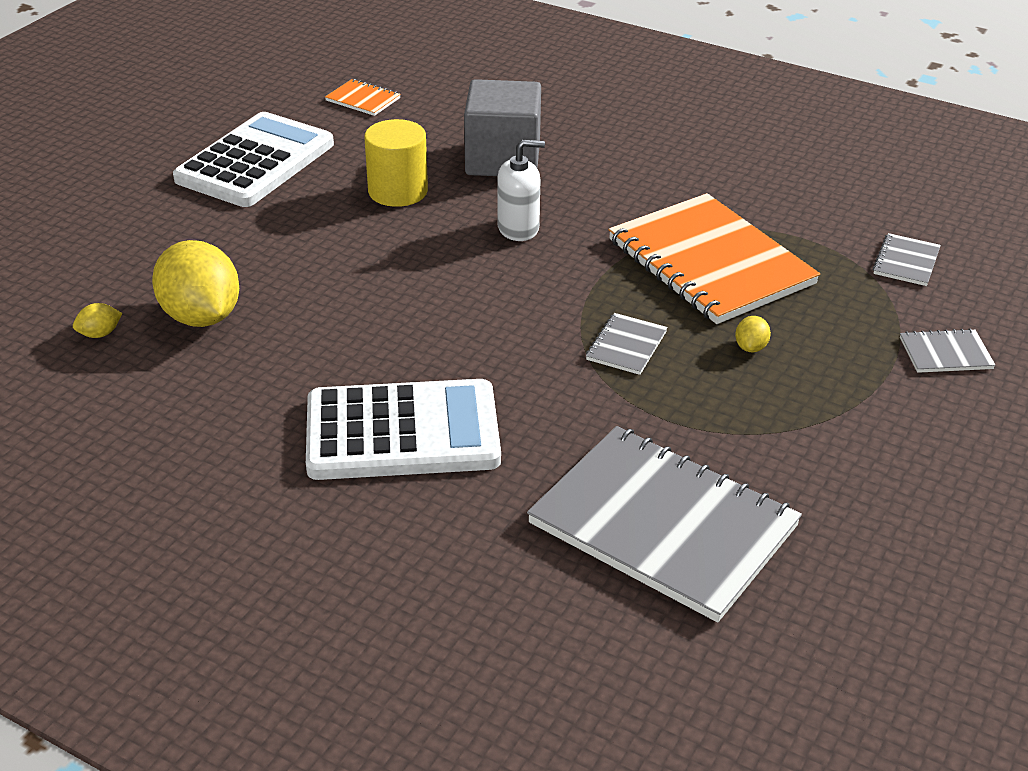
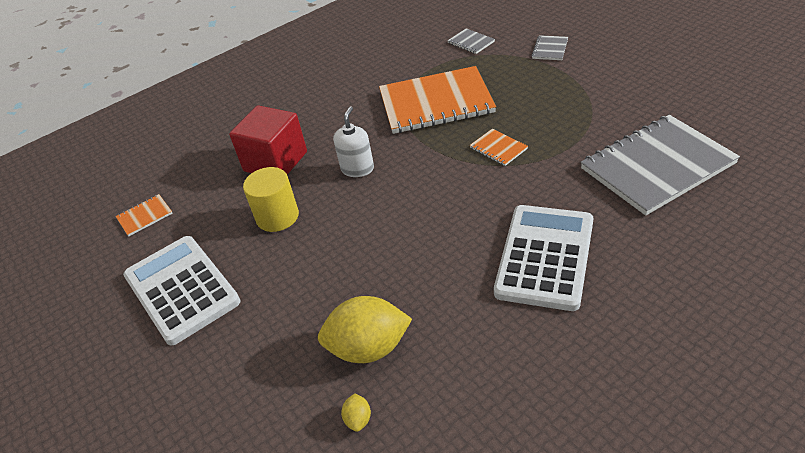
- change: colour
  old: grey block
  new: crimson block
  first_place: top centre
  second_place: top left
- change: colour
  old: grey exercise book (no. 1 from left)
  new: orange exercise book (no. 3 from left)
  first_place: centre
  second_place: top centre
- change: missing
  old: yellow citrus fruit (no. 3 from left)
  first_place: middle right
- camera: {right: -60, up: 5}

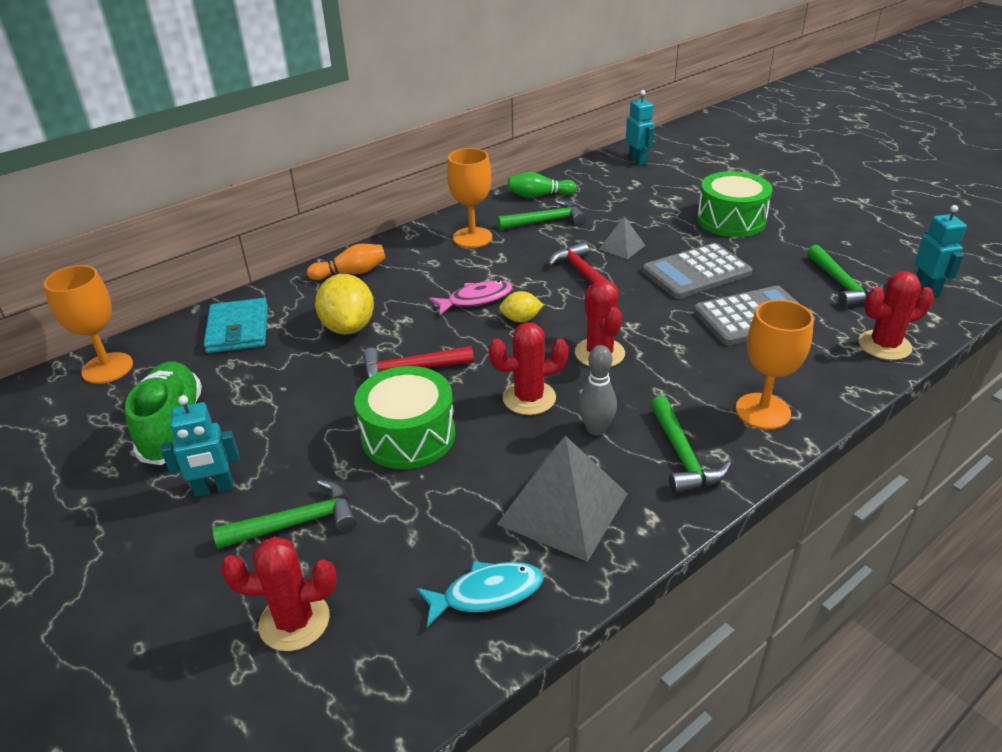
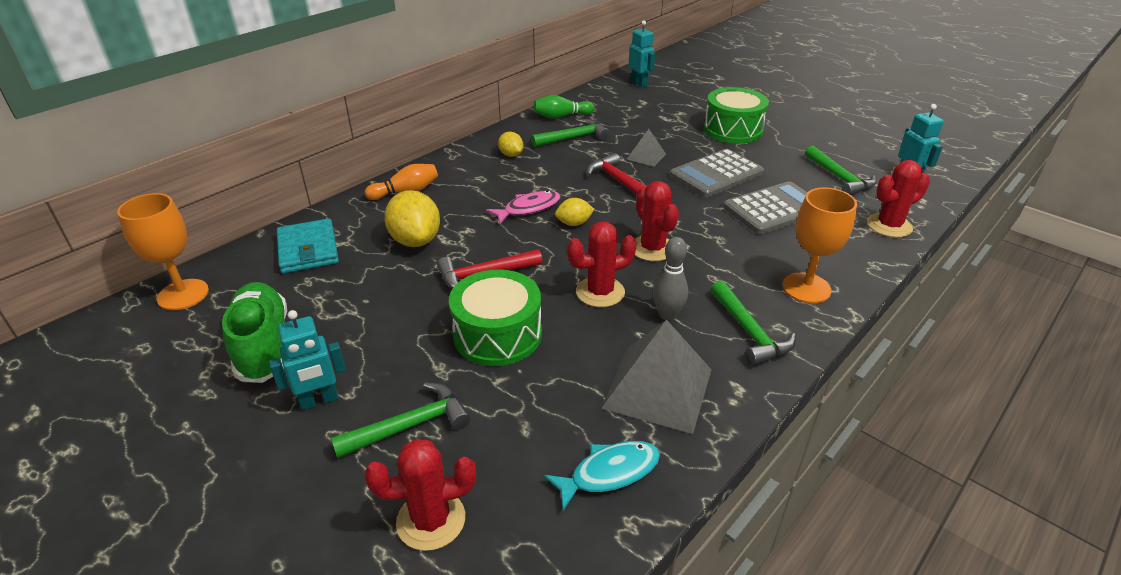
- change: exchanged
  old: orange chalice (no. 2 from left)
  new: yellow citrus fruit (no. 2 from left)
  first_place: top centre
  second_place: top centre
- camera: {right: -10, up: 0}

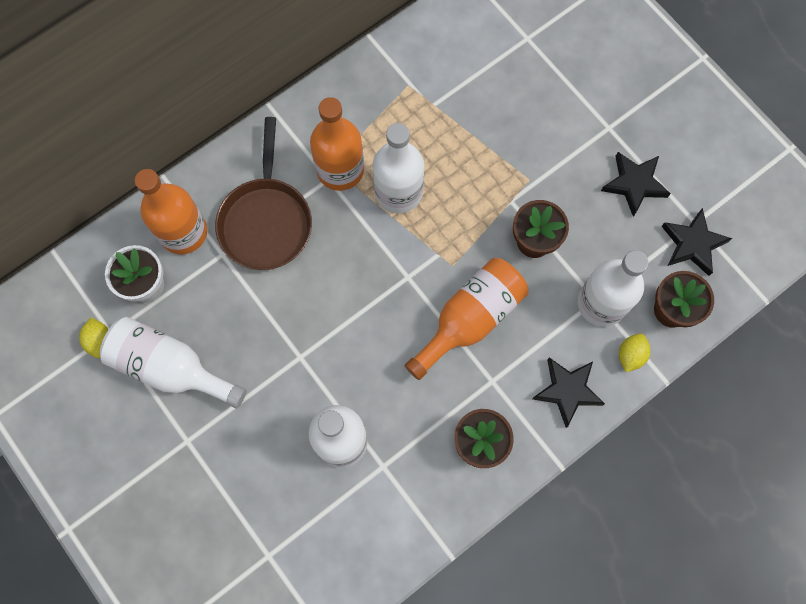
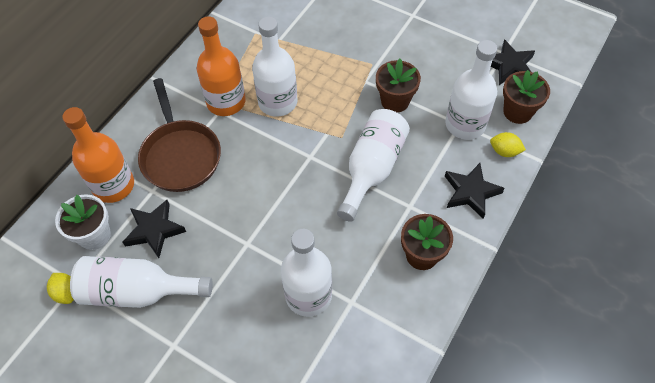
- change: relocated
  old: jet-black five-pointed star (no. 2 from left in the first image)
  new: jet-black five-pointed star (no. 1 from left)
  first_place: top right
  second_place: middle left
- change: colour
  old: orange bottle (no. 3 from left)
  new: white bottle (no. 4 from left)
  first_place: centre
  second_place: centre
- change: spun
  old: yellow citrus fruit (no. 2 from left)
  first_place: middle right
  second_place: middle right
  degrees: -75
- camera: {right: -20, up: -15}

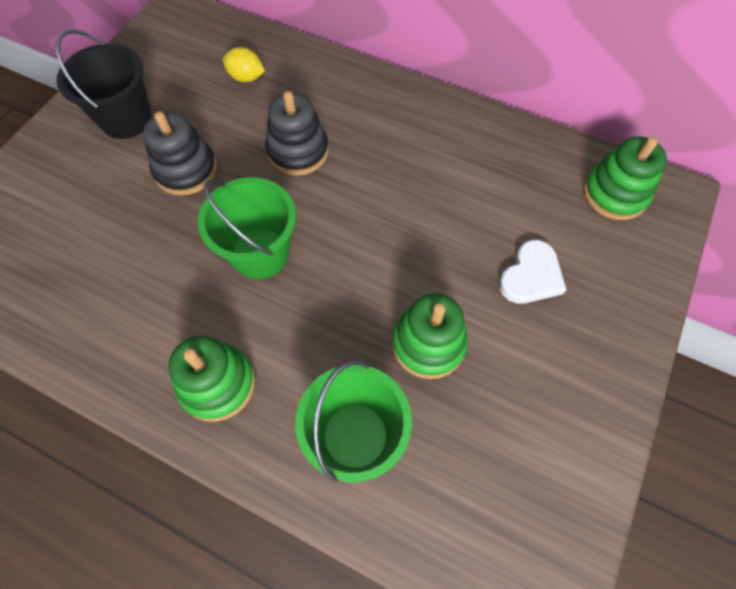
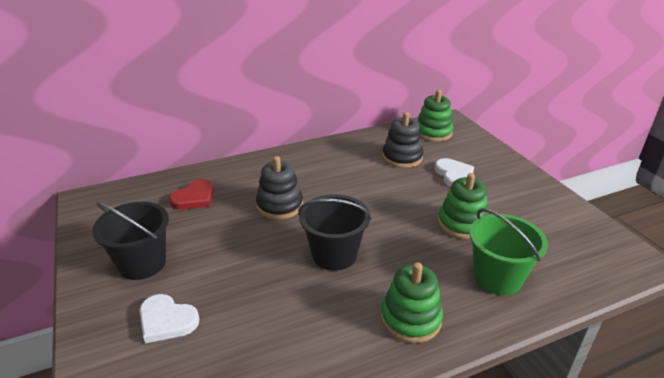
- change: appeared
  new: white heart shape (no. 1 from left)
  second_place: bottom left
- change: exchanged
  old: yellow citrus fruit
  new: crimson heart shape
  first_place: top left
  second_place: middle left
- change: colour
  old: emerald sand bucket (no. 1 from left)
  new: jet-black sand bucket (no. 2 from left)
  first_place: centre
  second_place: centre
- change: relocated
  old: jet-black ring stacker (no. 1 from left in the first image)
  new: jet-black ring stacker (no. 2 from left)
  first_place: top left
  second_place: centre
- camera: {right: -50, up: -30}

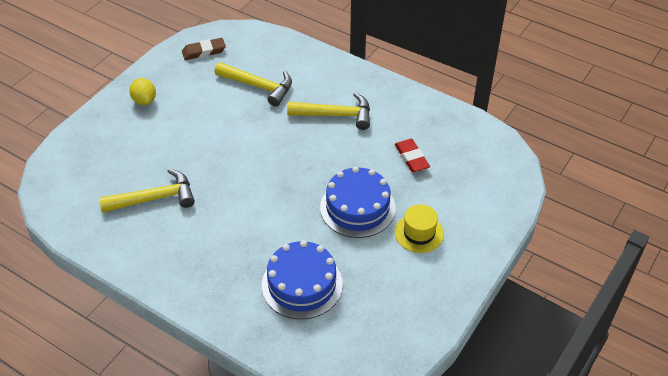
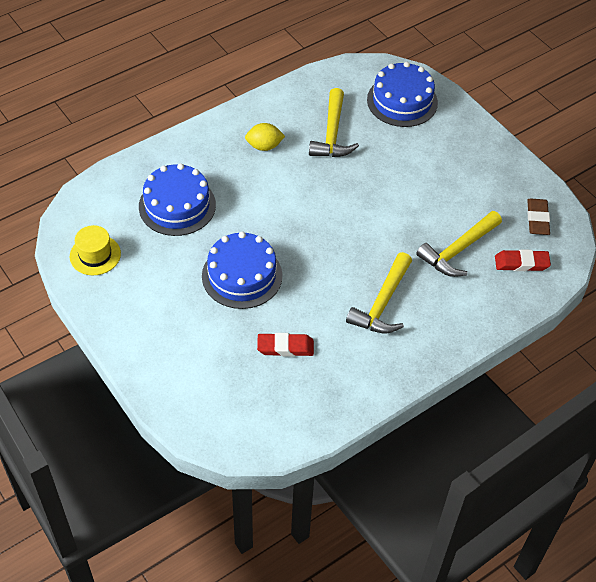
- change: relocated
  old: yellow top hat
  first_place: centre
  second_place: middle left
- change: relocated
  old: yellow citrus fruit
  first_place: top left
  second_place: top centre
- change: appeared
  new: royal blue cake (no. 3 from left)
  second_place: top right
- change: appeared
  new: crimson gum eraser (no. 2 from left)
  second_place: middle right
- camera: {right: 110, up: 5}

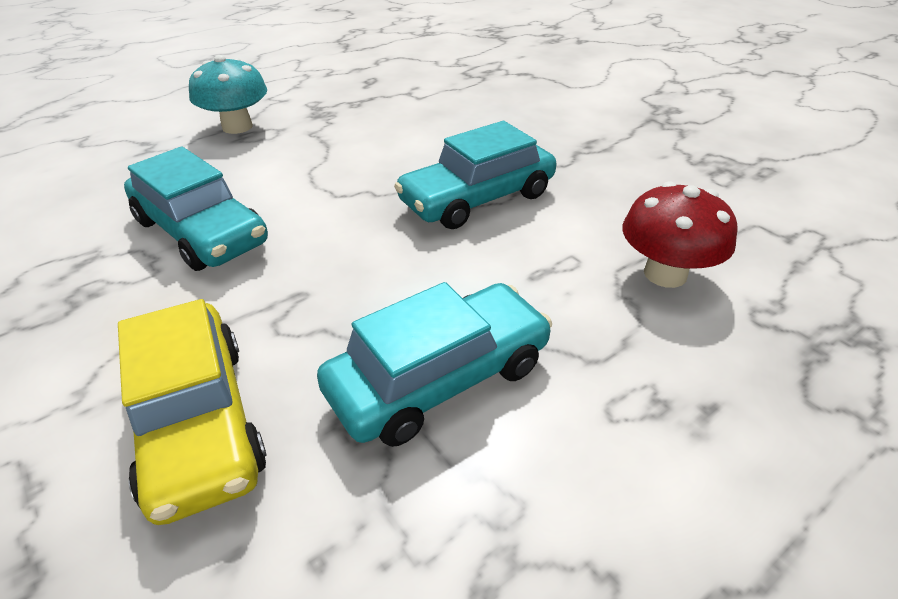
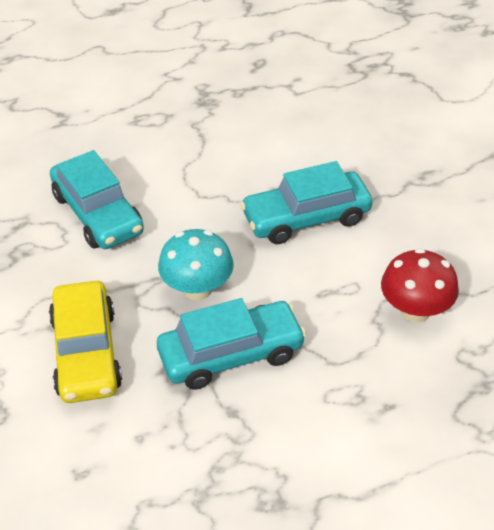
- change: relocated
  old: aqua fungus
  first_place: top left
  second_place: centre
- camera: {right: 15, up: 5}

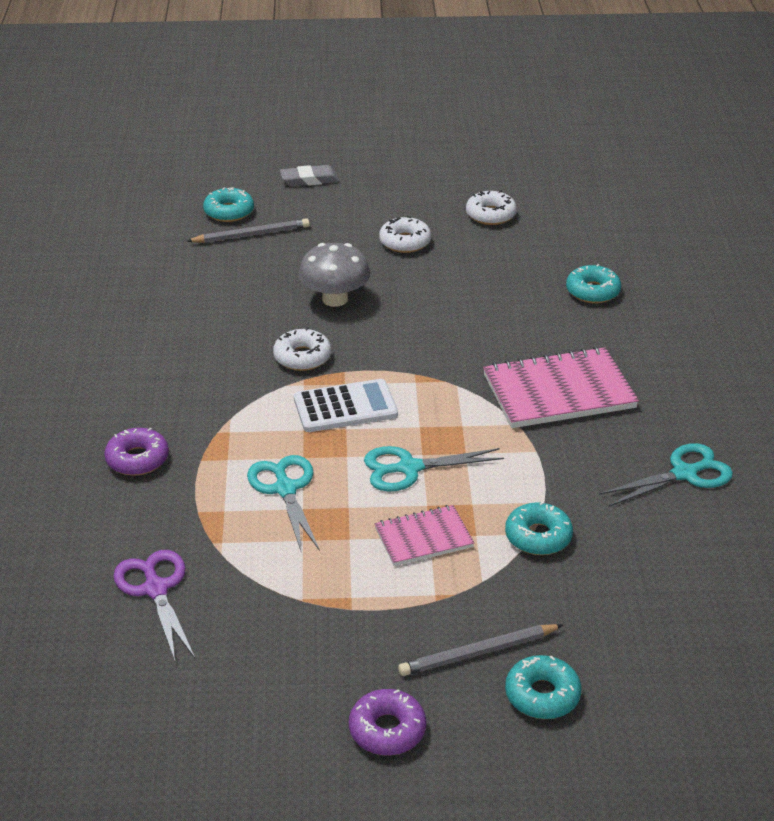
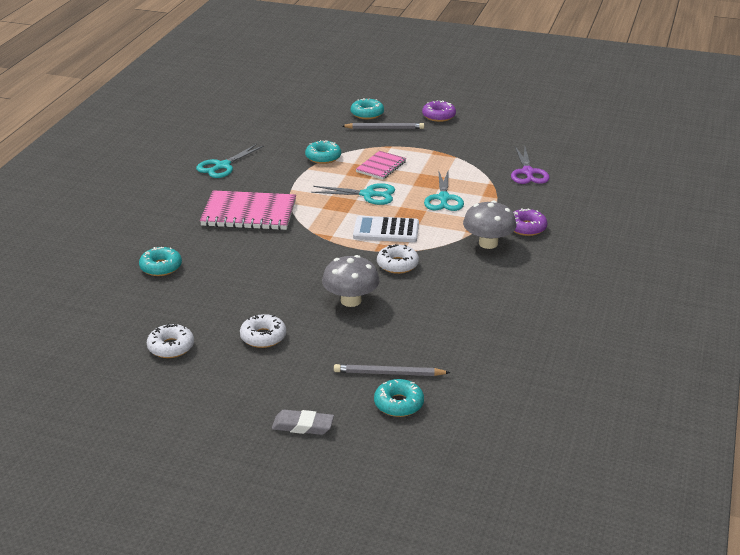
- change: spun
  old: aqua pair of scissors (no. 3 from left in the first image)
  first_place: middle right
  second_place: top left
  degrees: -45
- change: spun
  old: rose-pink exercise book (no. 1 from left in the first image)
  first_place: centre
  second_place: top centre
  degrees: -60
- change: appeared
  new: grey fungus (no. 2 from left)
  second_place: centre
- camera: {right: -160, up: -5}

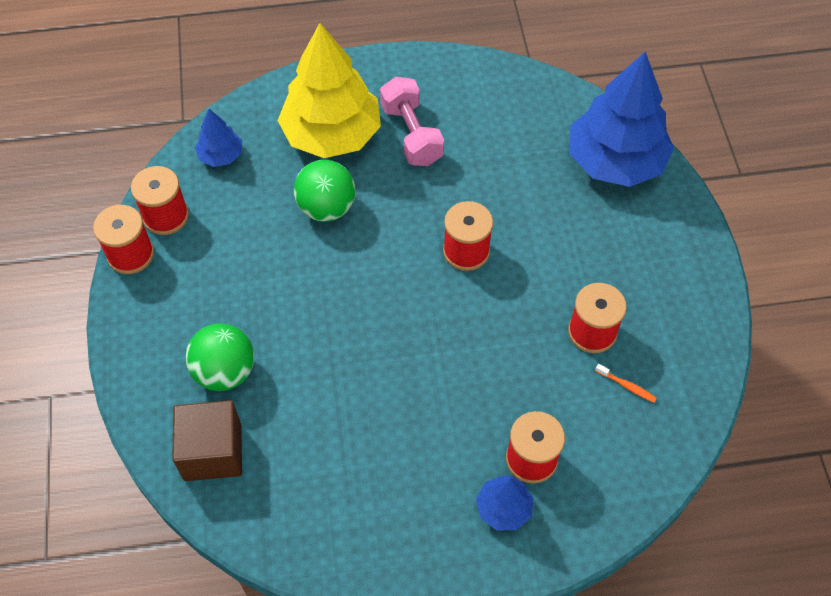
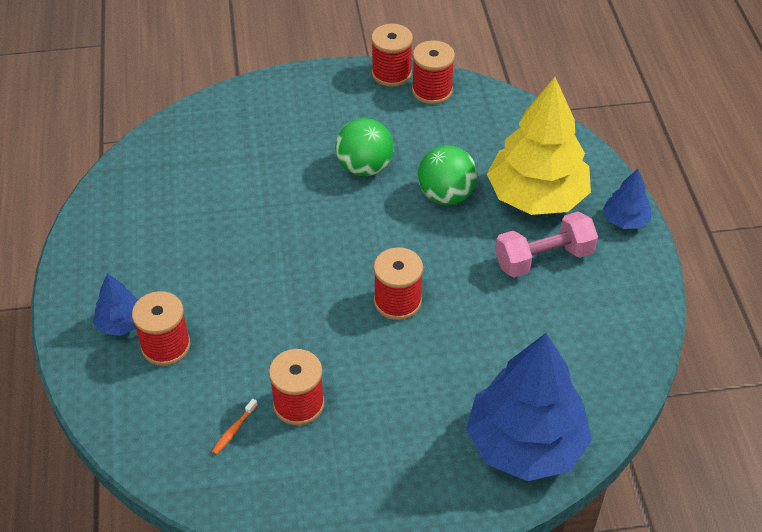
- change: relocated
  old: emerald ball (no. 1 from left)
  first_place: middle left
  second_place: top centre
- change: relocated
  old: royal blue toy tree (no. 1 from left in the first image)
  new: royal blue toy tree (no. 3 from left)
  first_place: top left
  second_place: middle right
- change: missing
  old: dark brown block
  first_place: bottom left
- camera: {right: 90, up: -10}

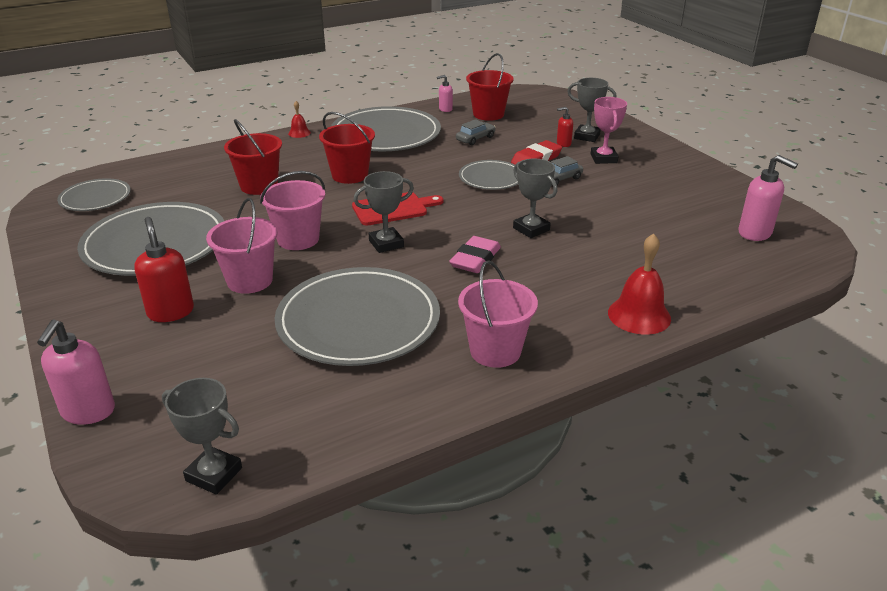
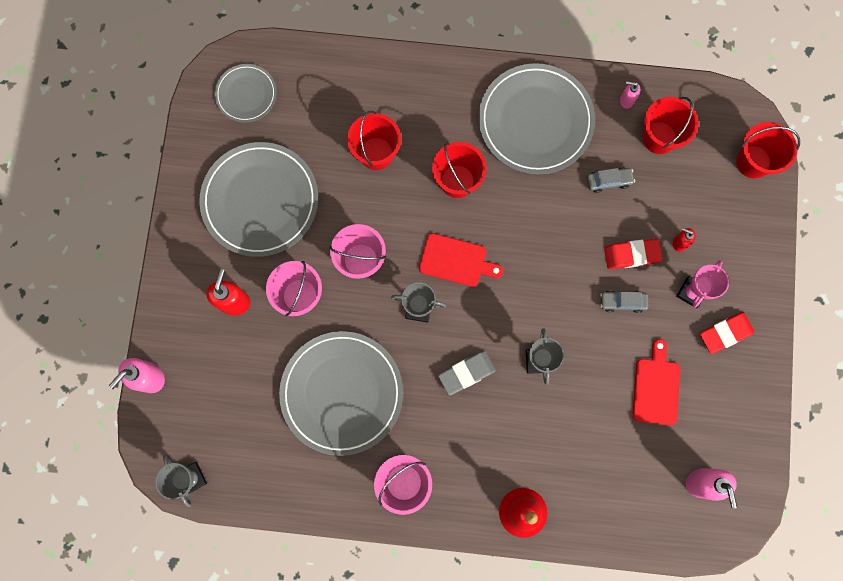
- change: colour
  old: rose-pink gum eraser
  new: grey gum eraser
  first_place: centre
  second_place: centre
- change: appeared
  new: crimson bread board (no. 2 from left)
  second_place: middle right
- change: appeared
  new: crimson gum eraser (no. 2 from left)
  second_place: middle right
- change: appeared
  new: crimson sand bucket (no. 4 from left)
  second_place: top right
- change: missing
  old: crimson bell (no. 1 from left)
  first_place: top centre
- change: missing
  old: grey plate (no. 5 from left)
  first_place: top centre
- change: missing
  old: grey prize cup (no. 4 from left)
  first_place: top right
- camera: {right: 35, up: 45}

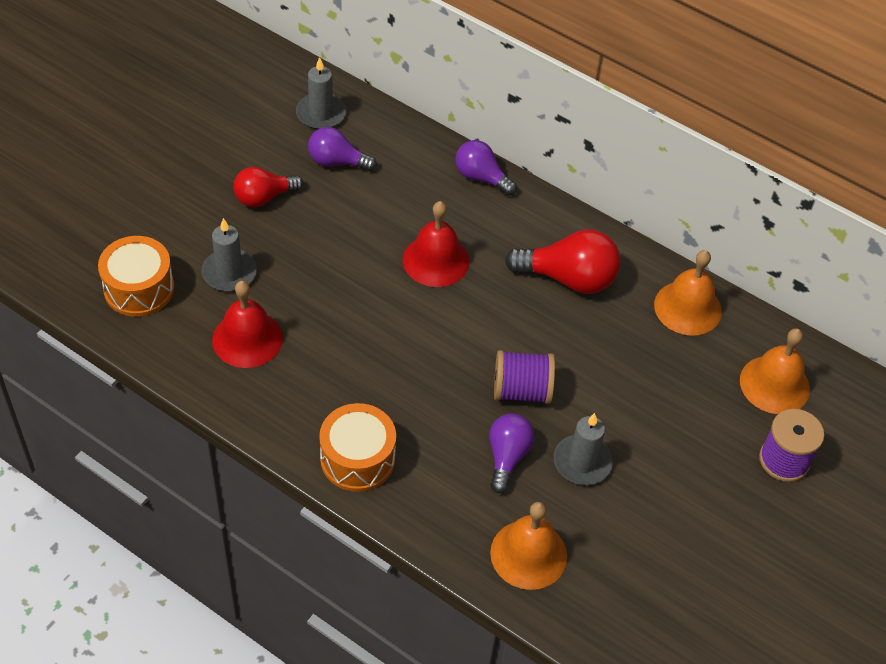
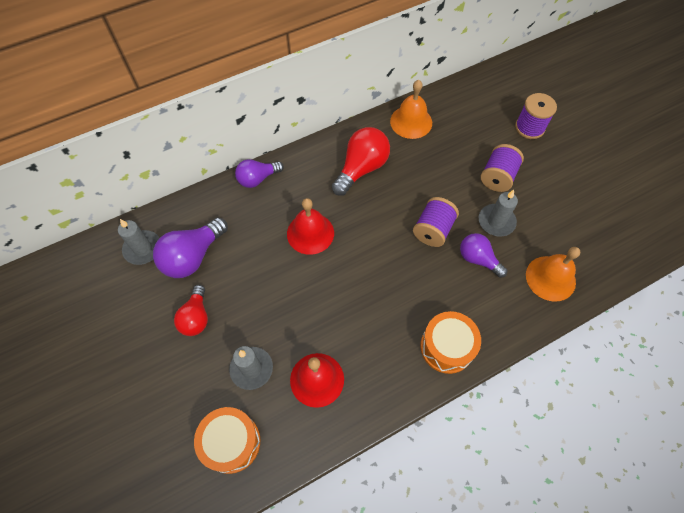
- change: size
  old: royal purple lightbulb (no. 1 from left)
  first_place: top centre
  second_place: middle left
  factor: 1.54
- change: appeared
  new: royal purple spool (no. 2 from left)
  second_place: top right
- change: missing
  old: orange bell (no. 3 from left)
  first_place: middle right
- camera: {right: -60, up: 10}

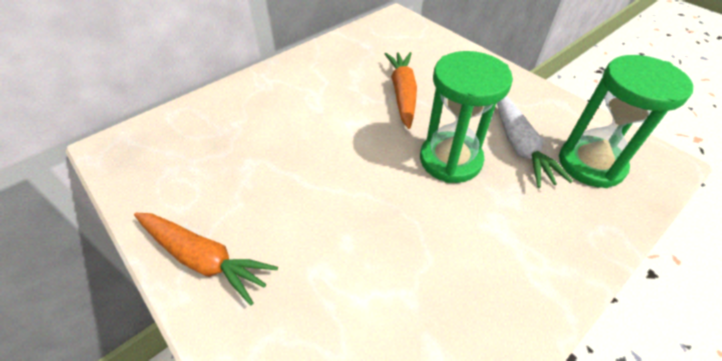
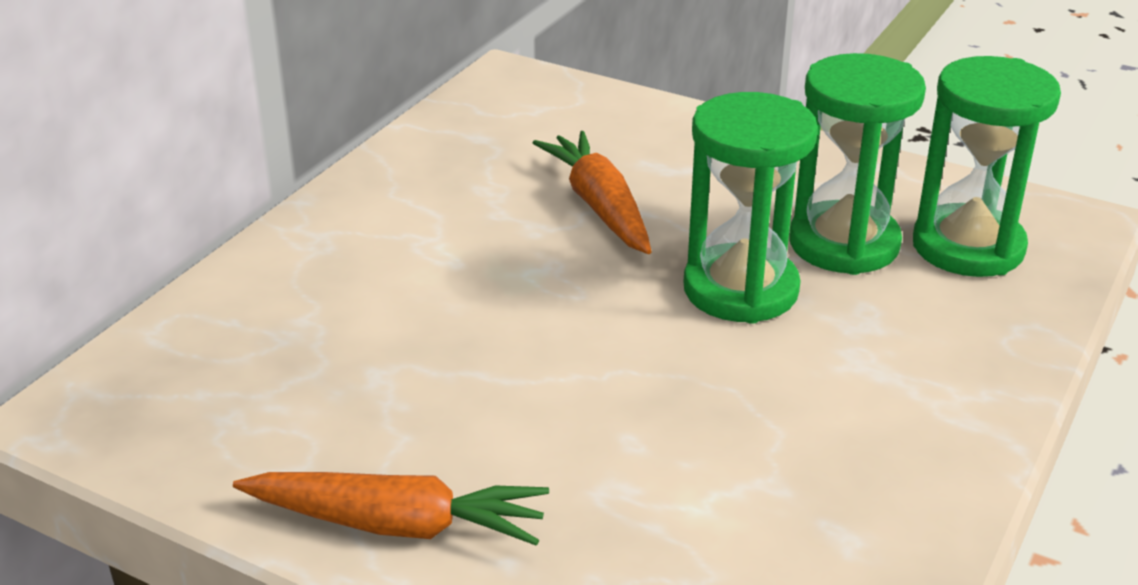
- change: exchanged
  old: white toy carrot
  new: emerald sandglass (no. 2 from left)
  first_place: middle right
  second_place: top right
- camera: {right: -20, up: -15}

